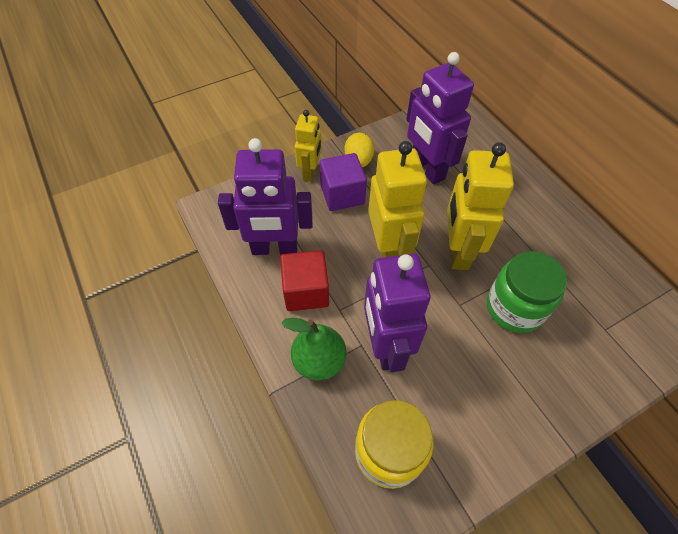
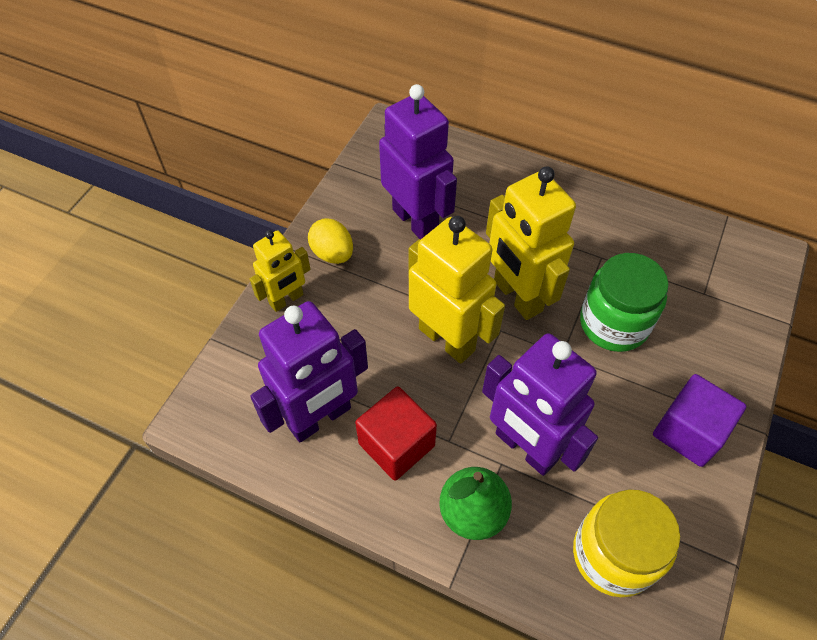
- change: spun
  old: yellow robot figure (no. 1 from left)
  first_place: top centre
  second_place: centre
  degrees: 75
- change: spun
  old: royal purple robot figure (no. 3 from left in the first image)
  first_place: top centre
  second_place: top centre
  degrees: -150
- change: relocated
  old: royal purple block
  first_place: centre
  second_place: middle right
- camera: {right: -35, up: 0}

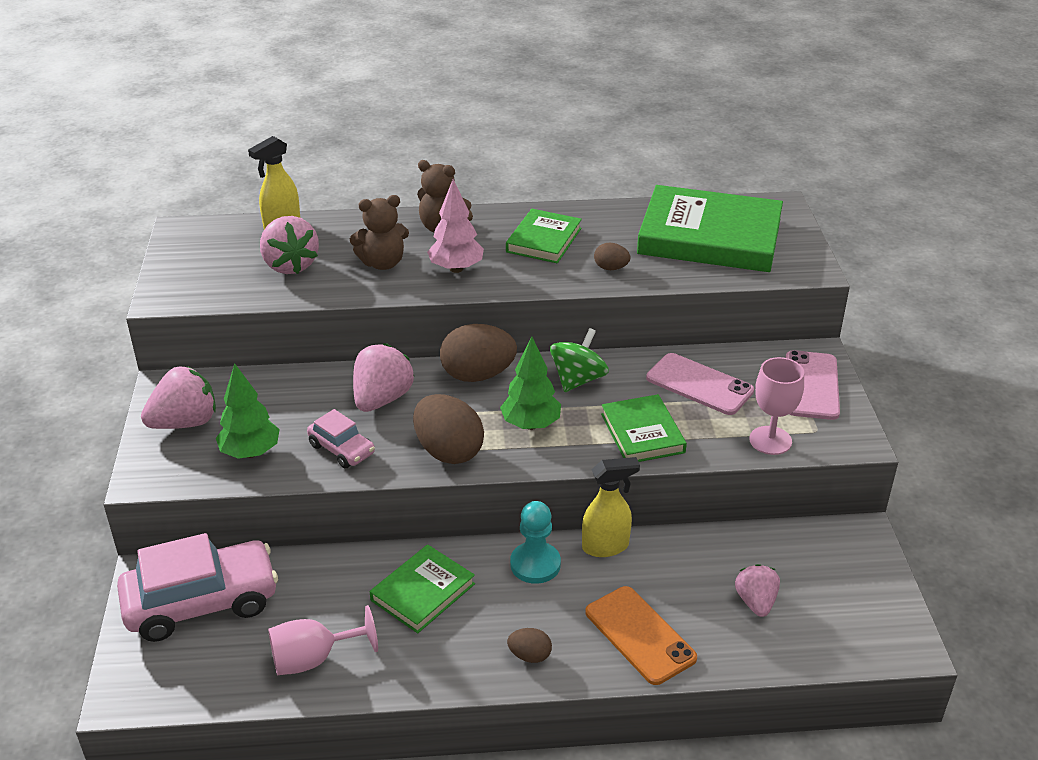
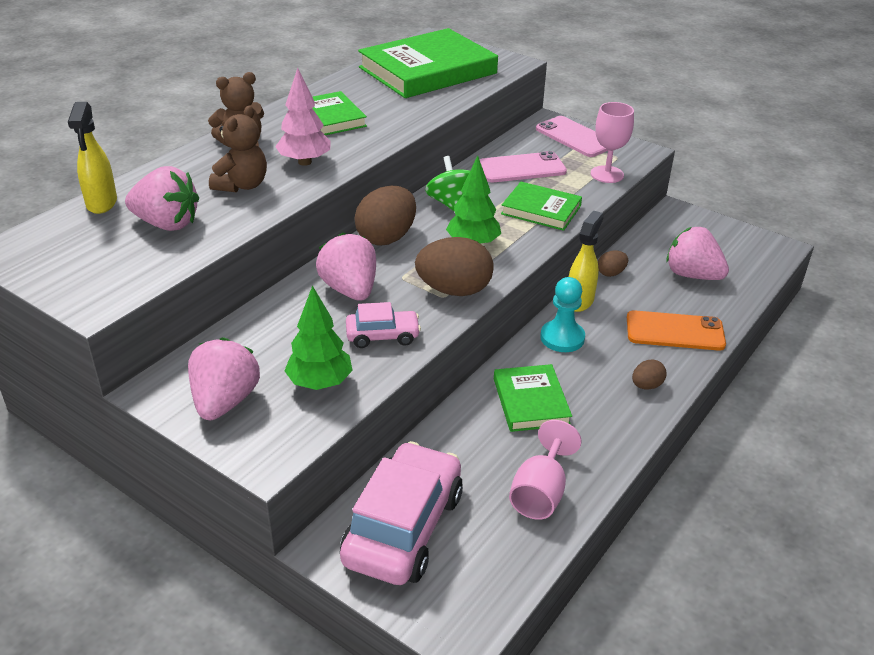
- change: relocated
  old: dark brown egg shape (no. 4 from left in the first image)
  new: dark brown egg shape (no. 3 from left)
  first_place: centre
  second_place: middle right
- change: size
  old: rose-pink strawberry (no. 4 from left)
  first_place: bottom right
  second_place: middle right
  factor: 1.53
- camera: {right: -50, up: 0}

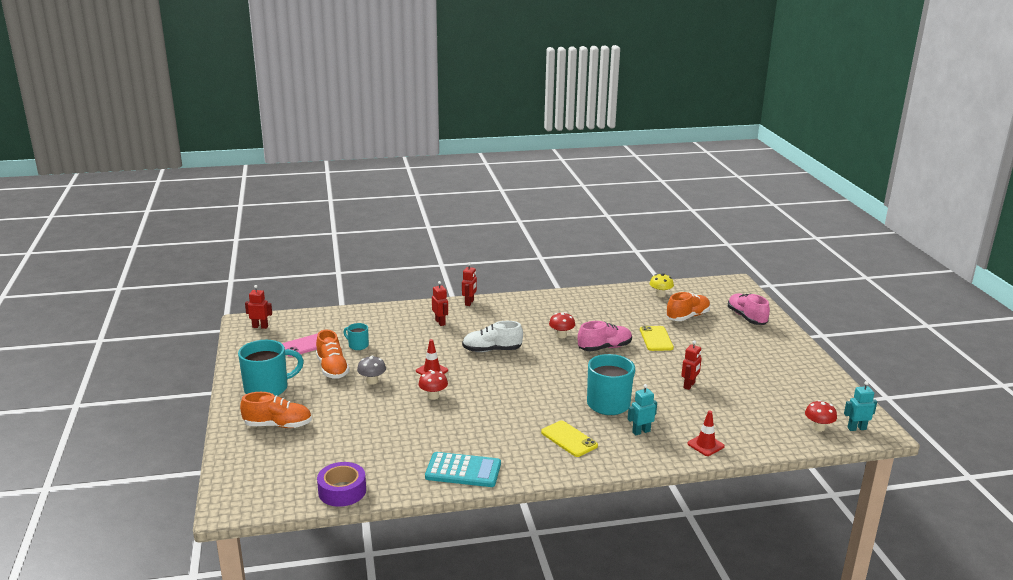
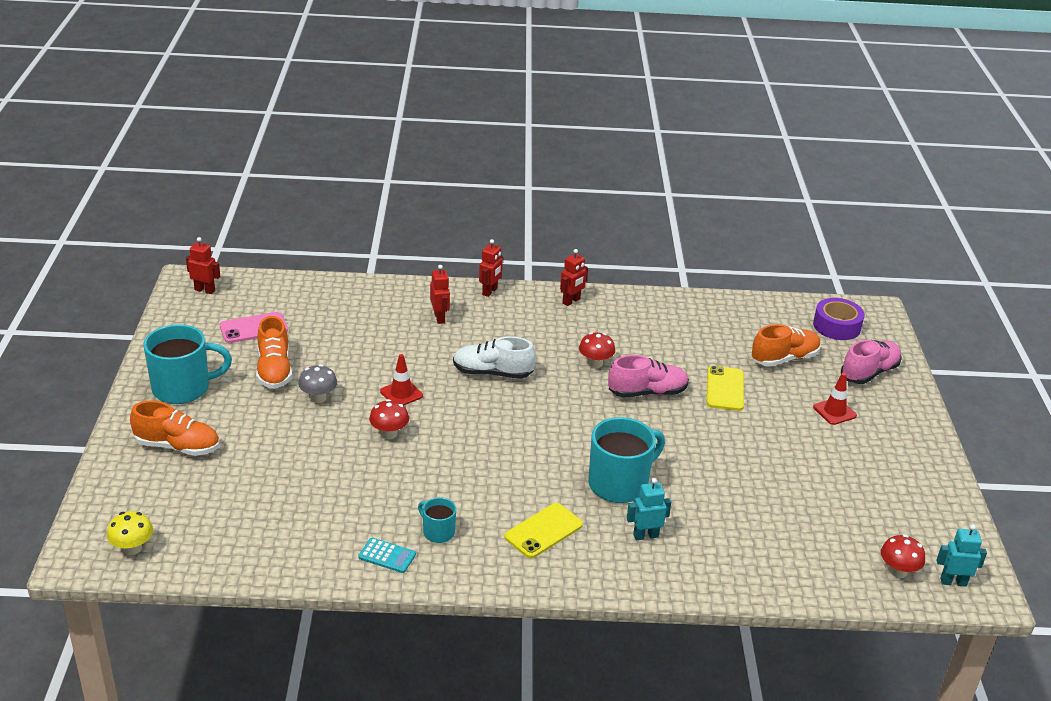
- change: relocated
  old: yellow fungus
  first_place: centre
  second_place: bottom left
- change: size
  old: aqua calculator
  first_place: bottom centre
  second_place: bottom centre
  factor: 0.55
- change: relocated
  old: aqua coffee mug (no. 2 from left)
  first_place: centre
  second_place: bottom centre
- change: spun
  old: yellow smartphone (no. 1 from left)
  first_place: bottom centre
  second_place: bottom centre
  degrees: 75
- change: relocated
  old: crimson robot figure (no. 4 from left)
  first_place: middle right
  second_place: centre
- change: relocated
  old: royal purple roll of tape
  first_place: bottom centre
  second_place: middle right
- change: relocated
  old: crimson road cone (no. 2 from left)
  first_place: bottom right
  second_place: middle right
- change: spun
  old: rose-pink shoe (no. 2 from left)
  first_place: middle right
  second_place: middle right
  degrees: 60
- camera: {right: 10, up: 10}

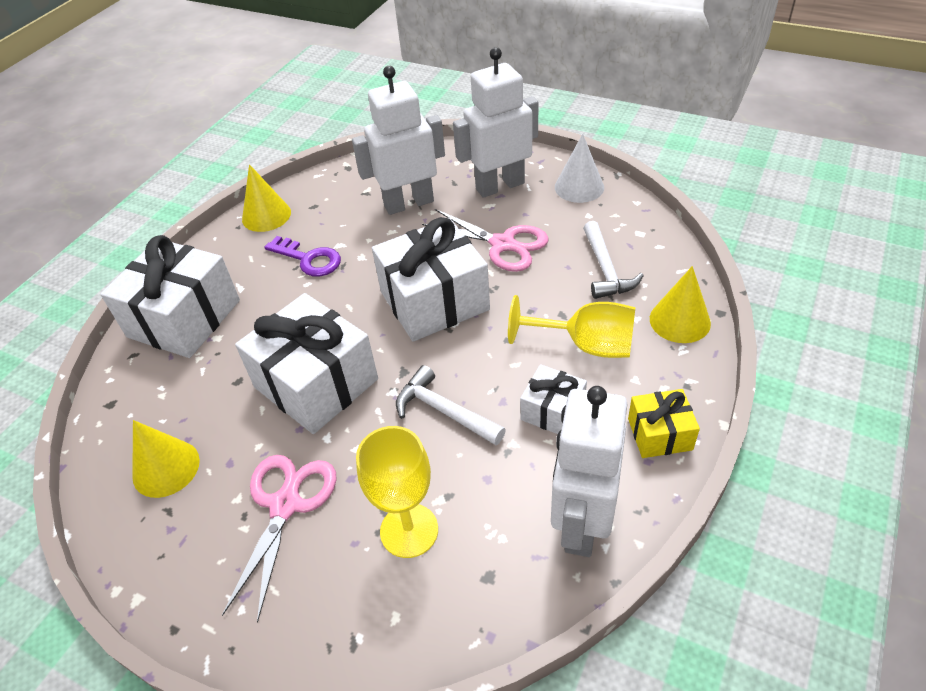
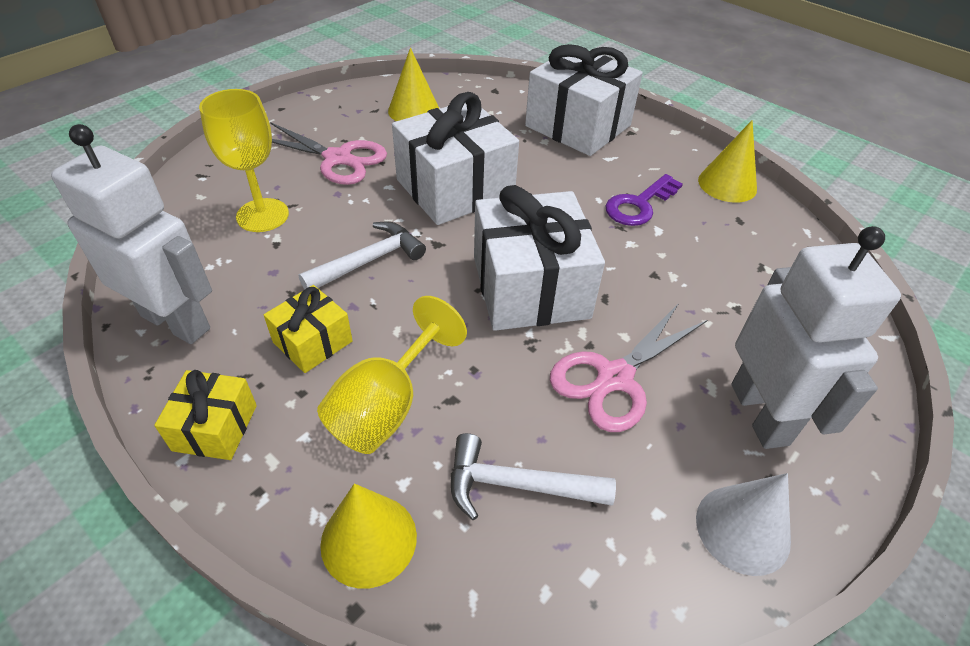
- change: colour
  old: white present (no. 4 from left)
  new: yellow present (no. 2 from left)
  first_place: centre
  second_place: middle left
- change: missing
  old: white robot figure (no. 1 from left)
  first_place: top centre
- camera: {right: 100, up: 0}

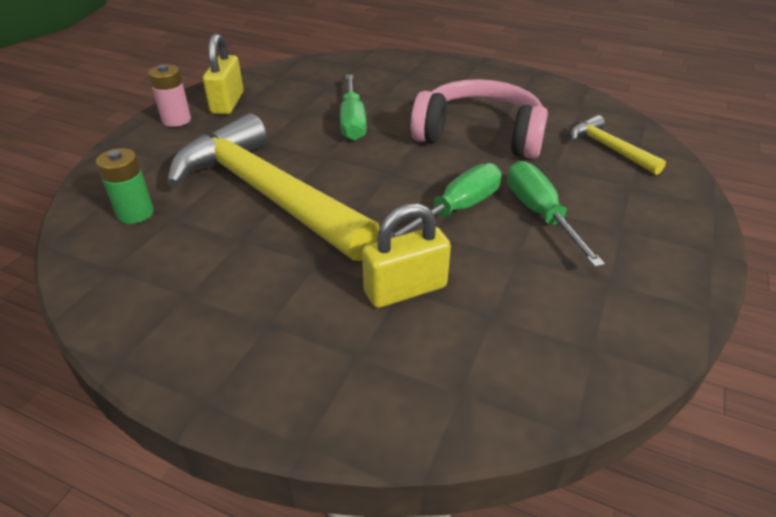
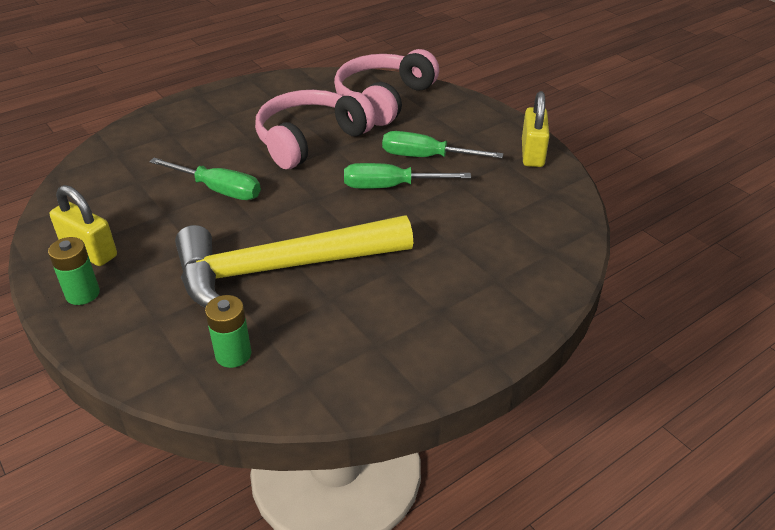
- change: colour
  old: rose-pink battery
  new: emerald battery (no. 1 from left)
  first_place: top left
  second_place: middle left
- change: exchanged
  old: yellow claw hammer (no. 2 from left)
  new: rose-pink headphones (no. 2 from left)
  first_place: top right
  second_place: top centre
- change: spun
  old: emerald hand screwdriver (no. 2 from left)
  first_place: centre
  second_place: top centre
  degrees: -75
- change: relocated
  old: yellow lock (no. 2 from left)
  first_place: centre
  second_place: top right
- camera: {right: -60, up: 0}

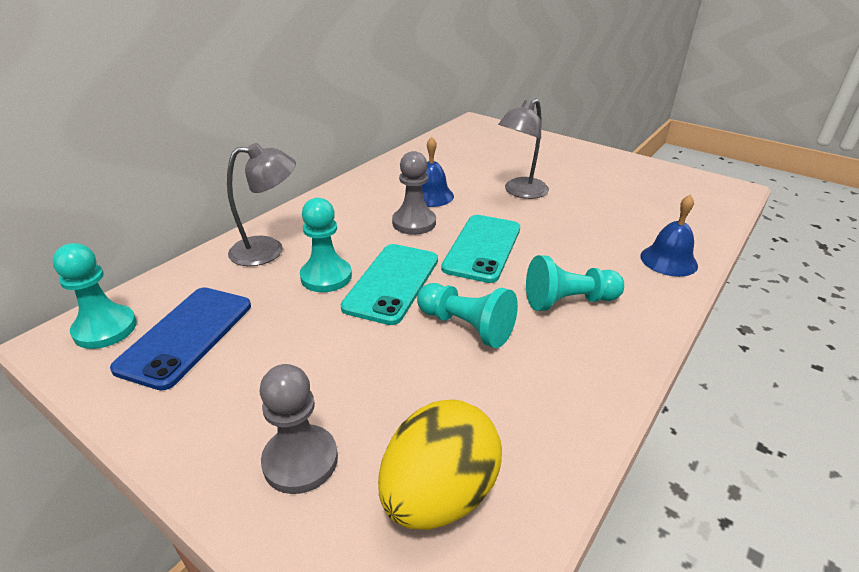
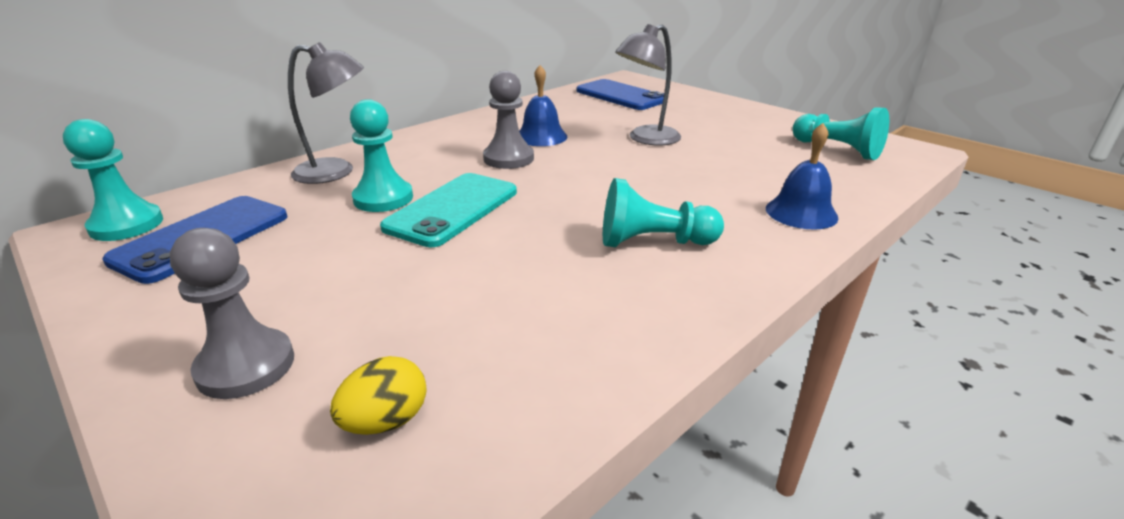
- change: size
  old: yellow egg shape
  first_place: bottom centre
  second_place: bottom centre
  factor: 0.52
- change: appeared
  new: royal blue smartphone (no. 2 from left)
  second_place: top centre
- change: relocated
  old: aqua pawn (no. 3 from left in the first image)
  new: aqua pawn (no. 4 from left)
  first_place: centre
  second_place: top right
- change: missing
  old: aqua smartphone (no. 2 from left)
  first_place: centre
- camera: {right: 10, up: -5}

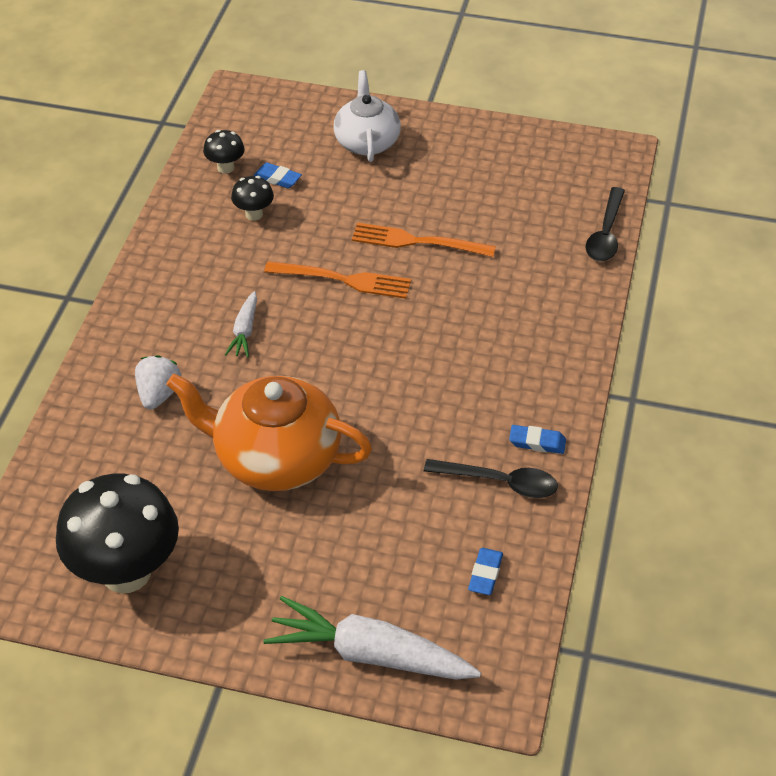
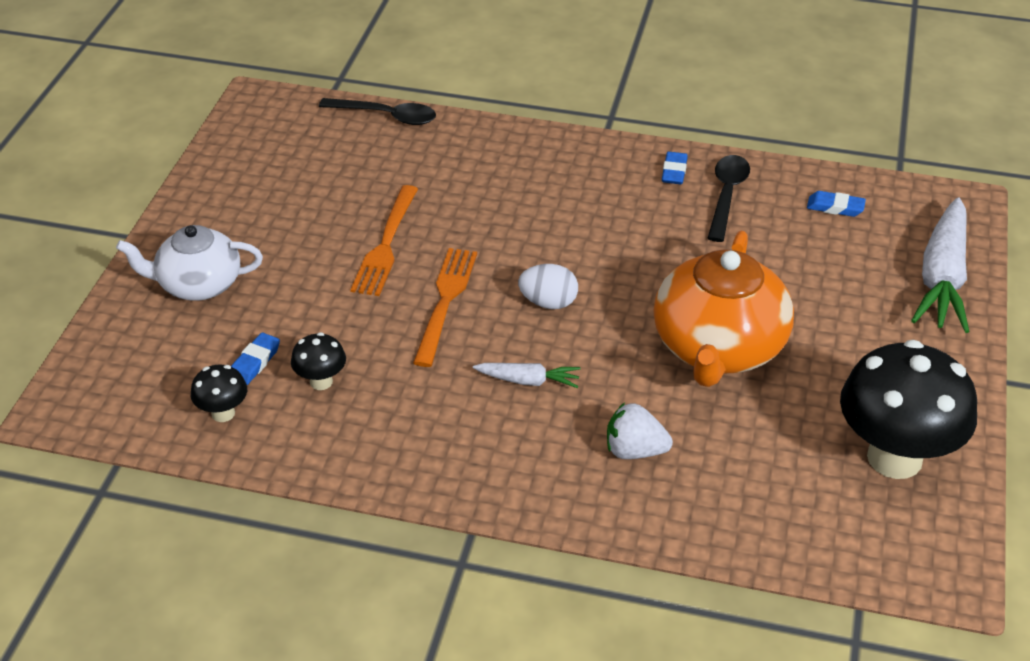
- change: appeared
  new: white egg shape
  second_place: centre
- camera: {right: -90, up: -5}

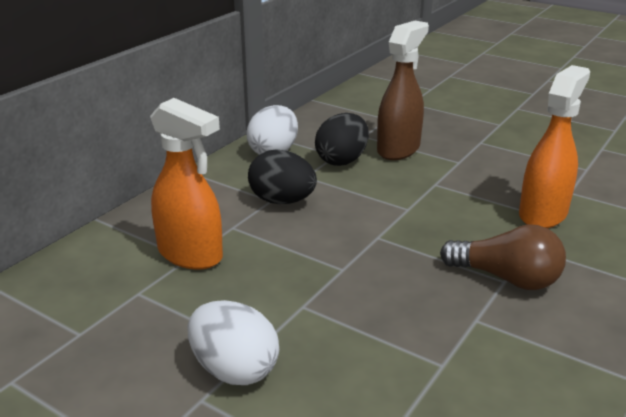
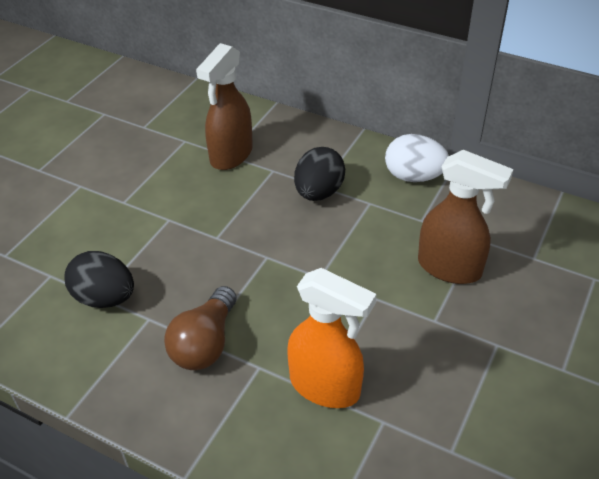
- change: relocated
  old: jet-black egg shape (no. 2 from left in the first image)
  new: jet-black egg shape (no. 1 from left)
  first_place: centre
  second_place: middle left
- change: colour
  old: orange spray bottle (no. 1 from left)
  new: dark brown spray bottle (no. 1 from left)
  first_place: middle left
  second_place: top centre
- change: missing
  old: white egg shape (no. 1 from left)
  first_place: bottom centre
- camera: {right: 85, up: 15}

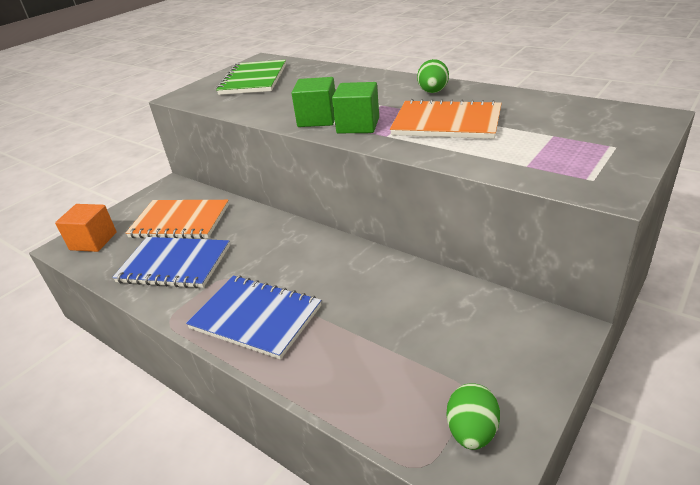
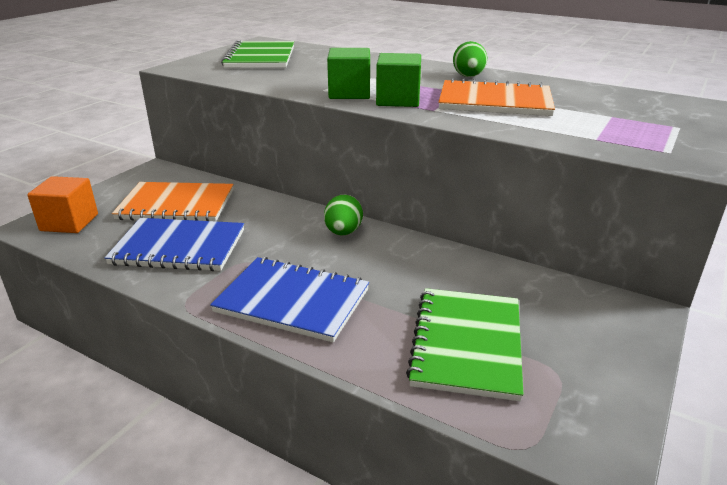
- change: relocated
  old: emerald egg shape (no. 2 from left in the first image)
  new: emerald egg shape (no. 1 from left)
  first_place: bottom right
  second_place: centre
- change: appeared
  new: emerald exercise book (no. 2 from left)
  second_place: bottom centre
- camera: {right: -10, up: -5}

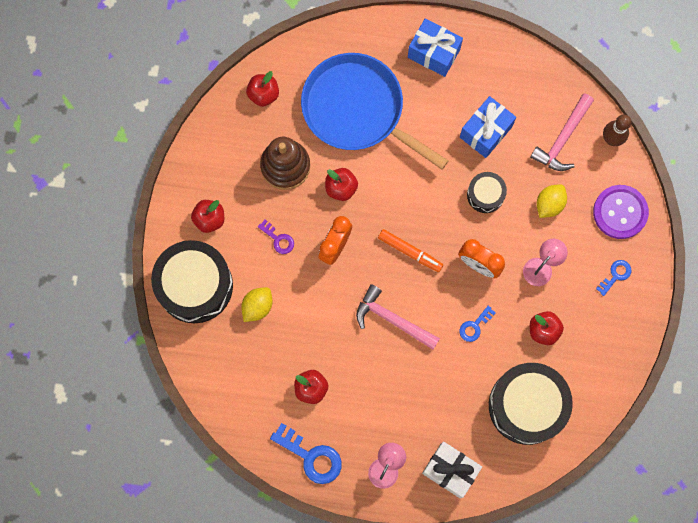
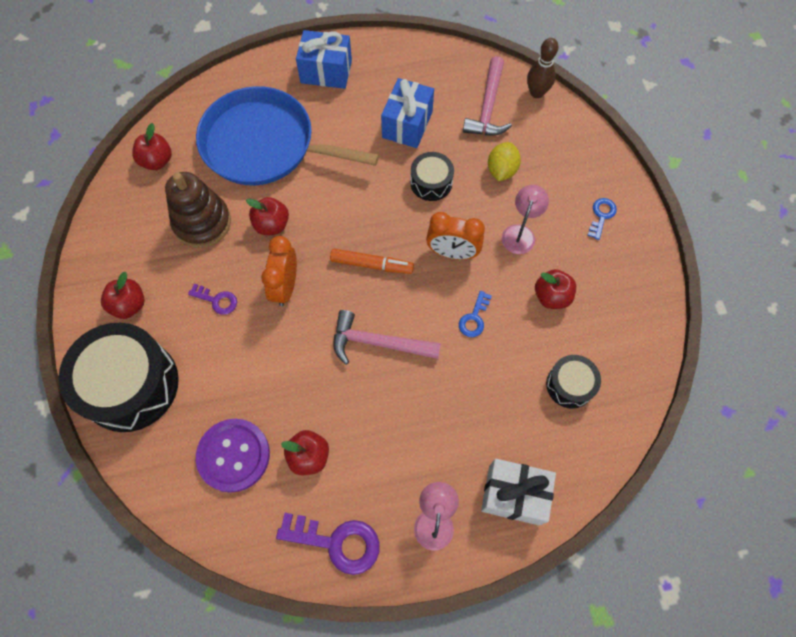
- change: relocated
  old: royal purple button
  first_place: middle right
  second_place: bottom left
- change: colour
  old: royal blue door key (no. 1 from left)
  new: royal purple door key (no. 2 from left)
  first_place: bottom centre
  second_place: bottom centre
- change: size
  old: jet-black toy drum (no. 3 from left)
  first_place: bottom right
  second_place: middle right
  factor: 0.5
- change: missing
  old: yellow citrus fruit (no. 1 from left)
  first_place: centre
- camera: {right: -20, up: -10}

